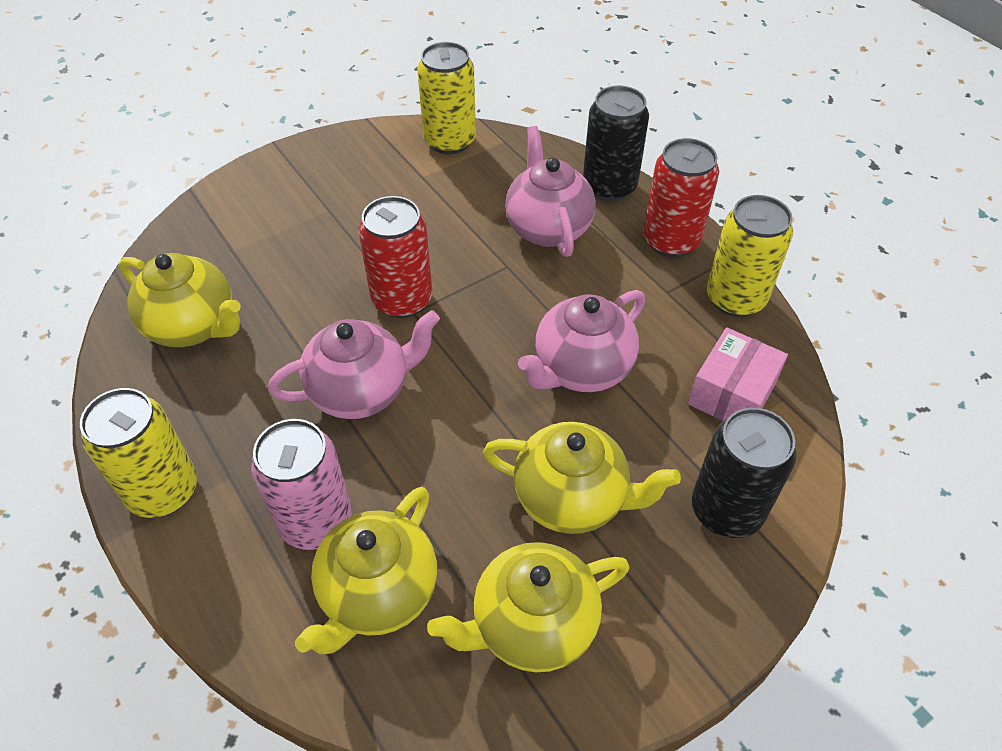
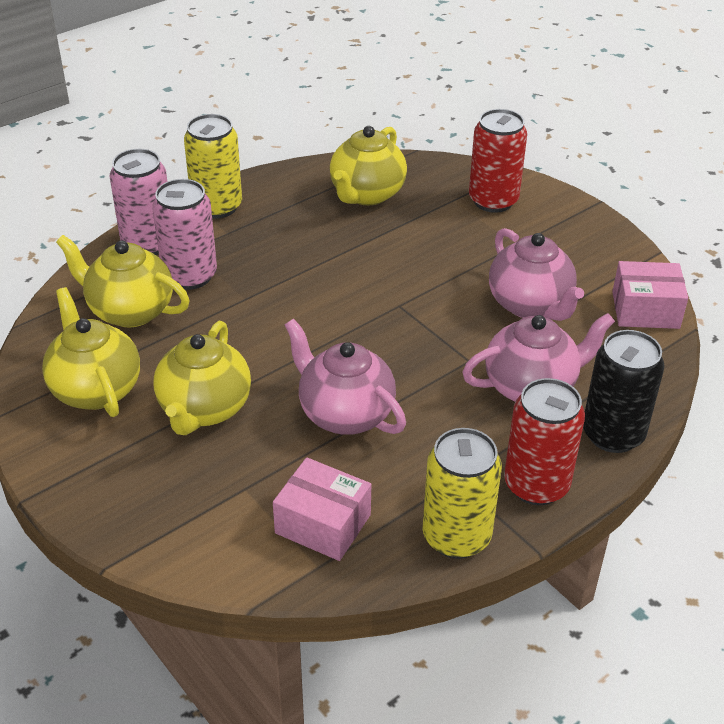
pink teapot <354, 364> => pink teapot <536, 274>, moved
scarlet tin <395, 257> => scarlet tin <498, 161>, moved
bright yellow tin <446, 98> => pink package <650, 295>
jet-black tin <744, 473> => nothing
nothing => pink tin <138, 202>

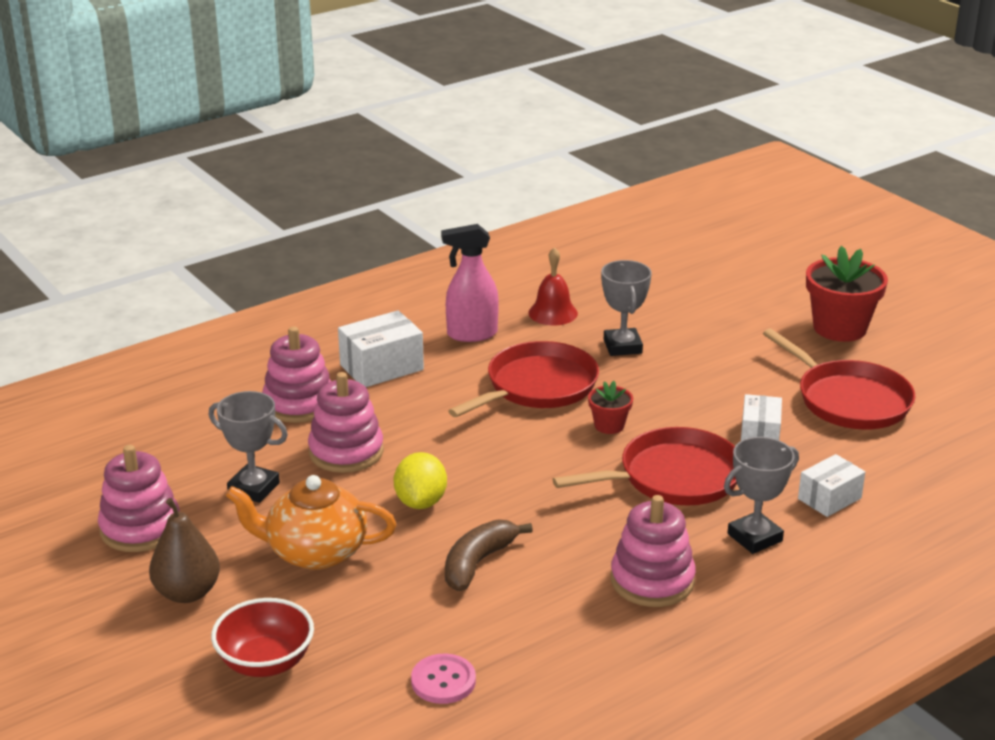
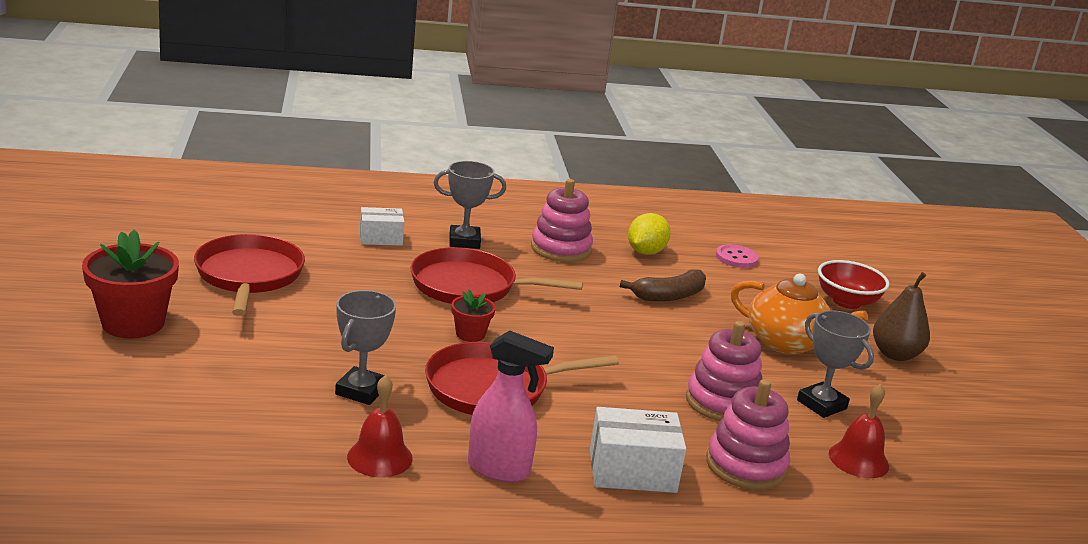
pink ring stacker <139, 498> => nothing
bright yellow citrus fruit <420, 480> => bright yellow citrus fruit <649, 234>, moved
white package <761, 417> => nothing
nothing => scarlet school bell <859, 431>

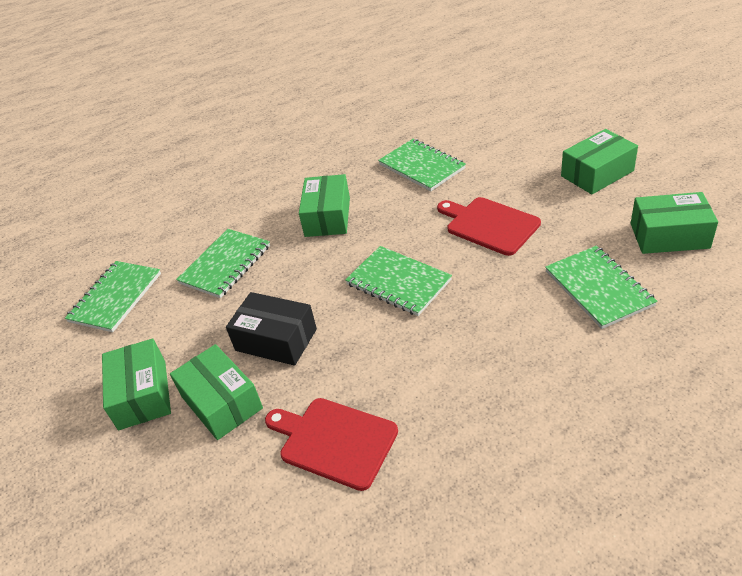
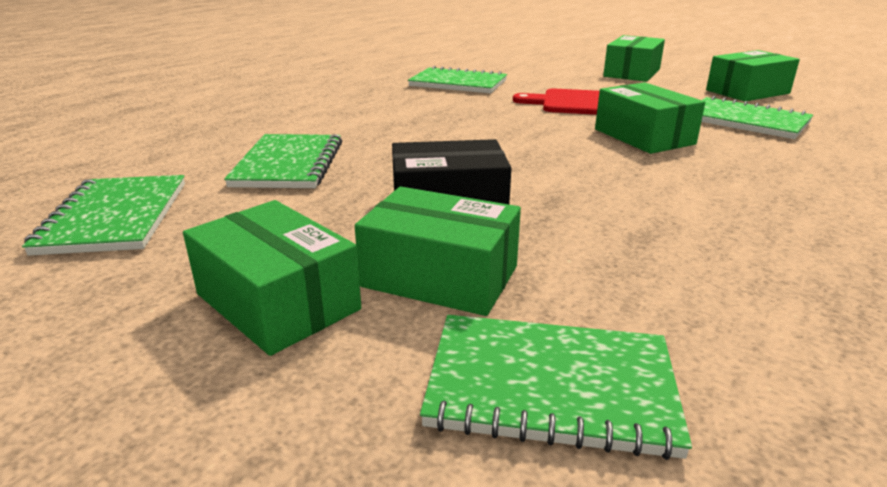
scarlet chopping board <331, 444> => nothing
emerald package <324, 205> => emerald package <650, 118>, moved
emerald notebook <398, 281> => emerald notebook <556, 387>, moved

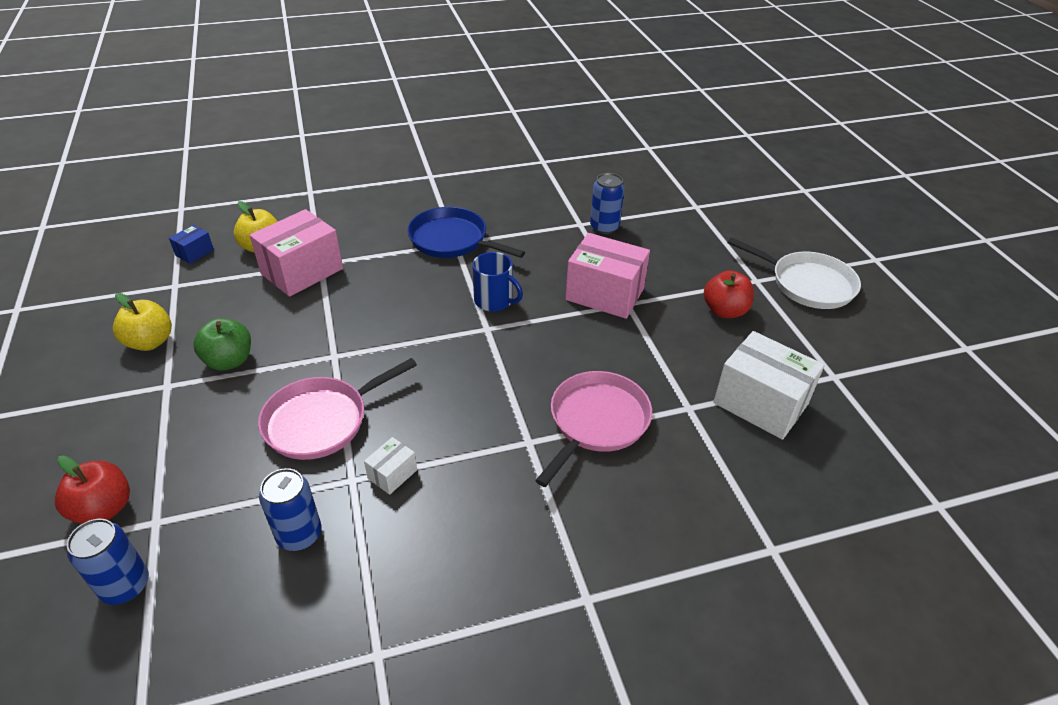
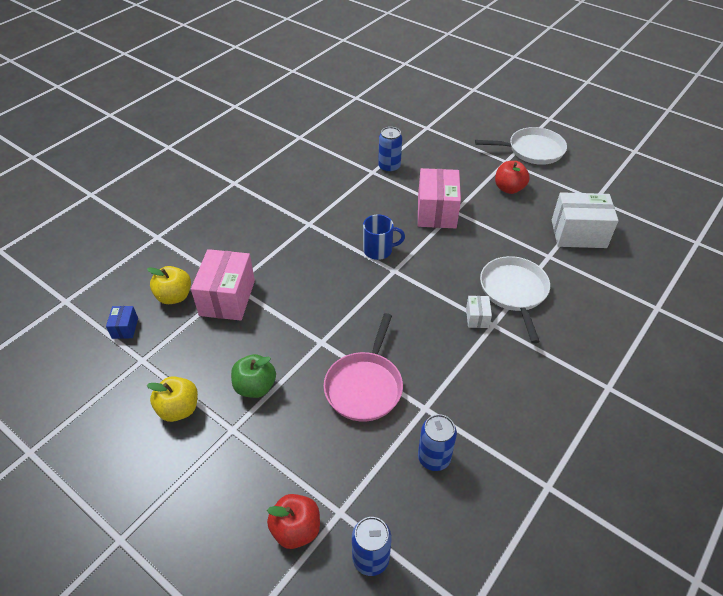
white package <390, 466> => white package <479, 312>, moved
royal blue skillet <466, 232> => nothing
pink skillet <593, 429> => white skillet <515, 299>
pink package <607, 276> => pink package <439, 198>, 75 degrees counterclockwise

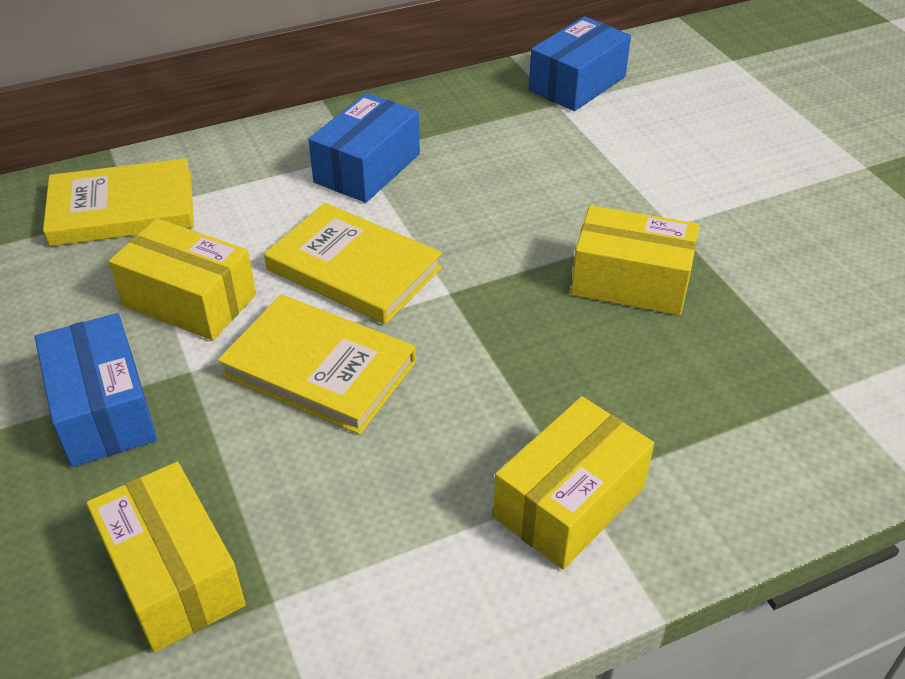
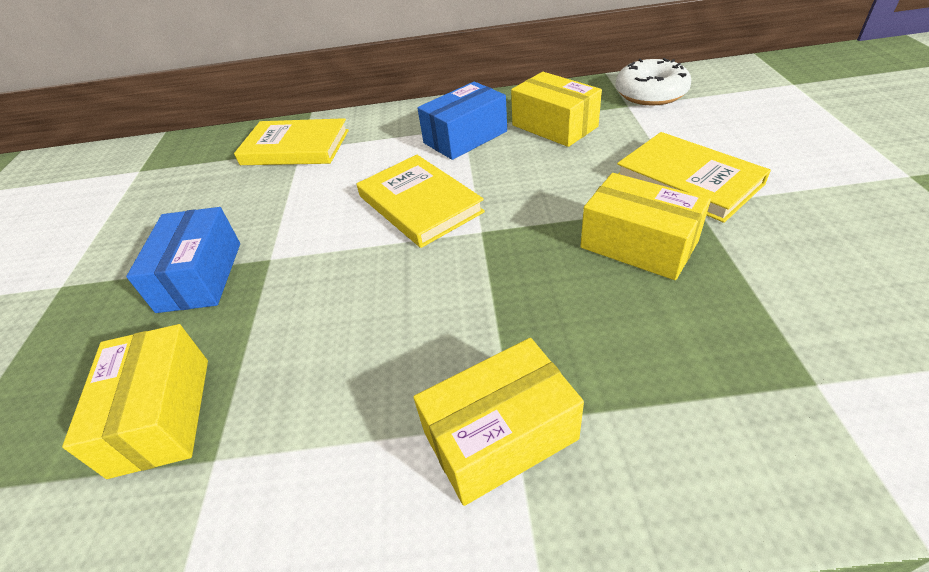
bright yellow package <182, 279> => bright yellow package <556, 109>, moved
bright yellow book <317, 364> => bright yellow book <694, 177>, moved
royal blue package <580, 64> => white doughnut <653, 82>

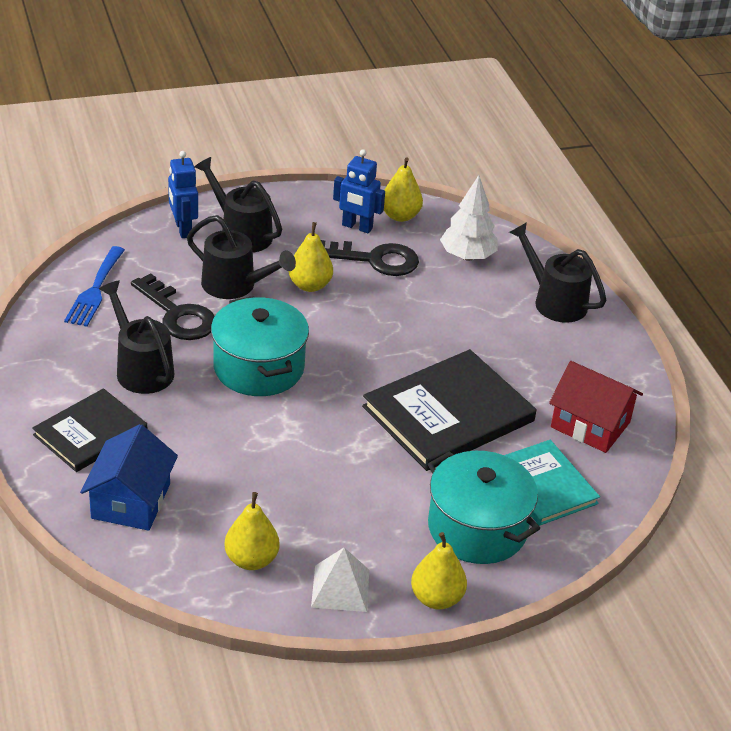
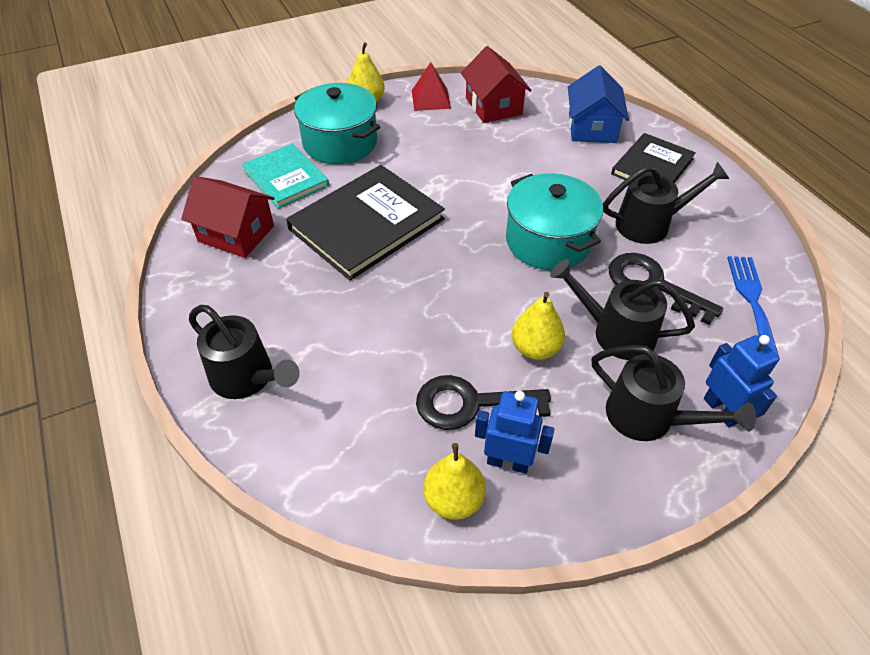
jet-black sprinkling can <136, 337> => jet-black sprinkling can <666, 203>, 60 degrees counterclockwise
bright yellow toy pear <252, 531> => scarlet cottage <496, 84>
white pyramid <340, 580> => scarlet pyramid <431, 86>
white tree <469, 218> => nothing

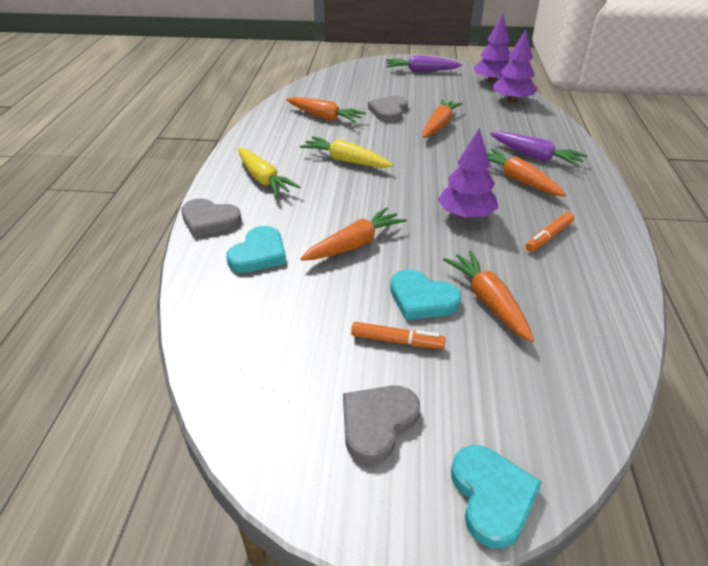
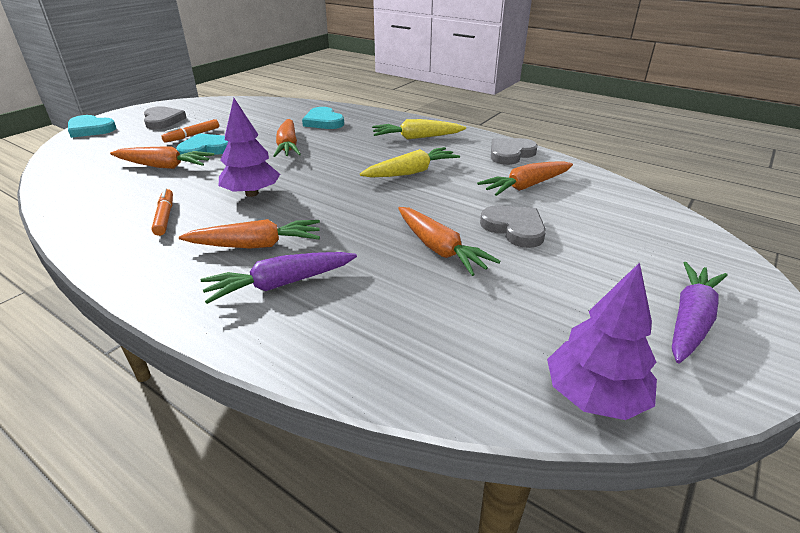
gray love heart <211, 217> => gray love heart <514, 151>, moved
violet tree <515, 66> => nothing

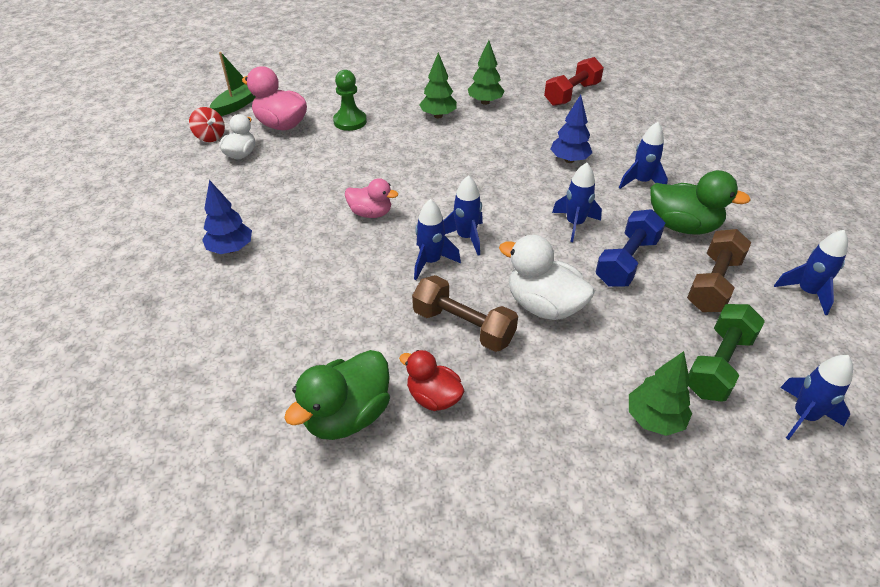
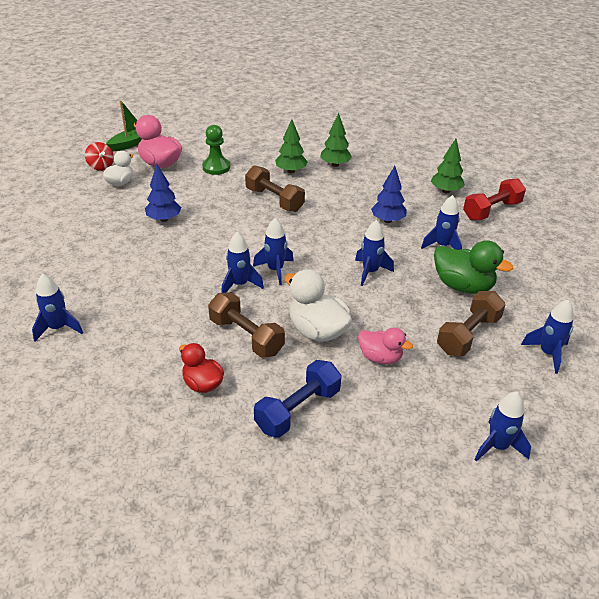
royal blue tree <227, 217> => royal blue tree <163, 193>, moved
emerald rubber duck <337, 395> => nothing
pink rubber duck <371, 198> => pink rubber duck <385, 345>, moved
scarlet free weight <574, 81> => scarlet free weight <494, 199>, moved
royal blue free weight <630, 248> => royal blue free weight <298, 399>, moved
emerald tree <660, 393> => emerald tree <448, 166>, moved
emerald free weight <726, 353> => nothing
nothing => royal blue toy rocket <57, 308>
nothing => russet free weight <275, 188>

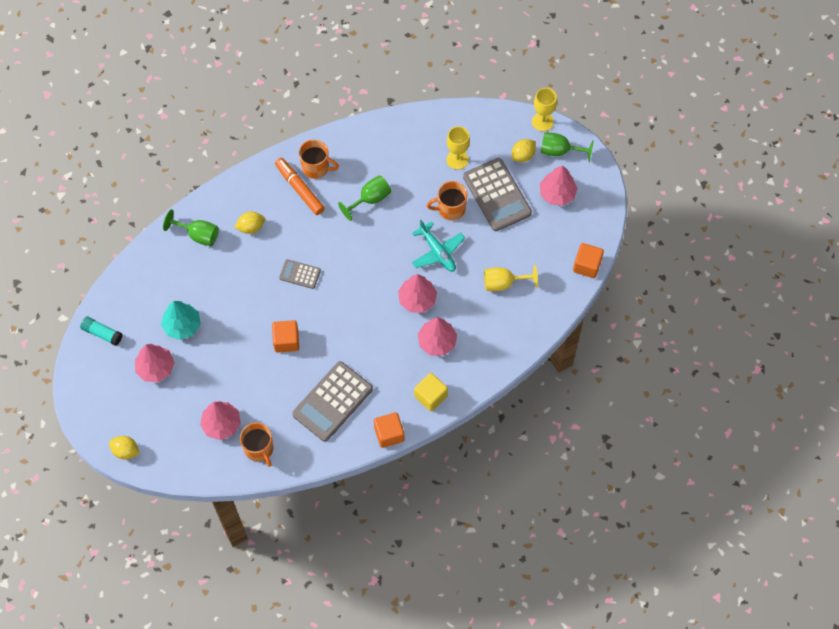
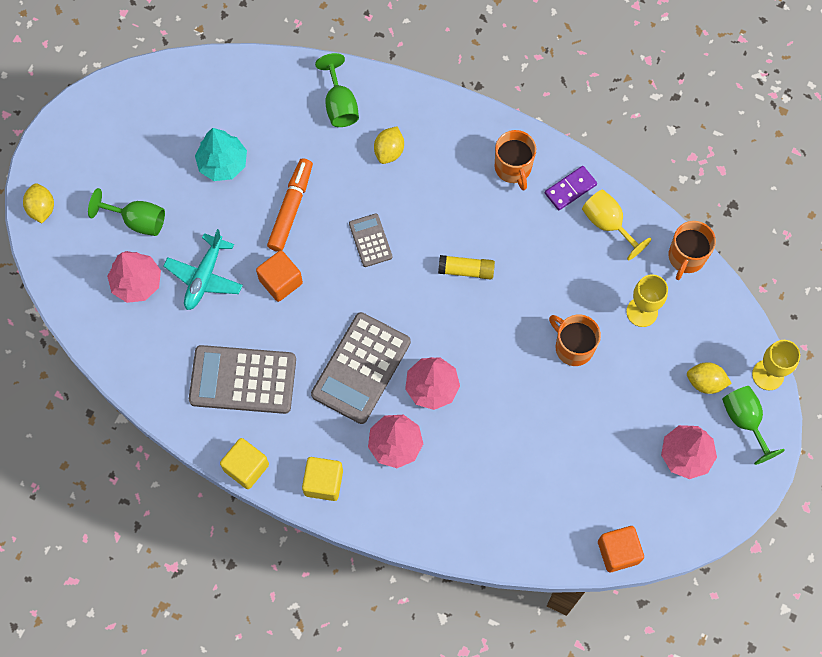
aqua stick of glue <101, 331> => nothing
pink tree <155, 363> => nothing
bright yellow citrus fruit <249, 223> => bright yellow citrus fruit <389, 145>, 75 degrees clockwise
orange coffee mug <256, 445> => orange coffee mug <692, 250>, moved
orange marker pen <300, 186> => orange marker pen <290, 205>, moved
emerald wine glass <364, 198> => emerald wine glass <126, 212>, moved
orange solid cube <389, 430> => bright yellow solid cube <244, 463>
aqua toy plane <438, 246> => aqua toy plane <203, 269>, moved
gray pocket calculator <497, 194> => gray pocket calculator <361, 368>, moved
bright yellow wine glass <511, 278> => bright yellow wine glass <617, 224>, moved
nothing => bright yellow stick of glue <466, 267>
nothing => violet domino piece <571, 188>

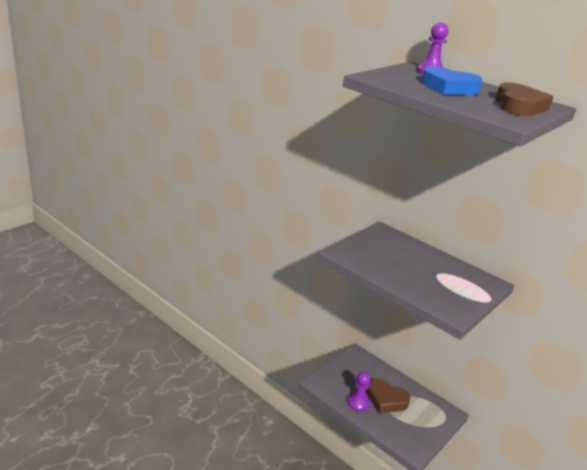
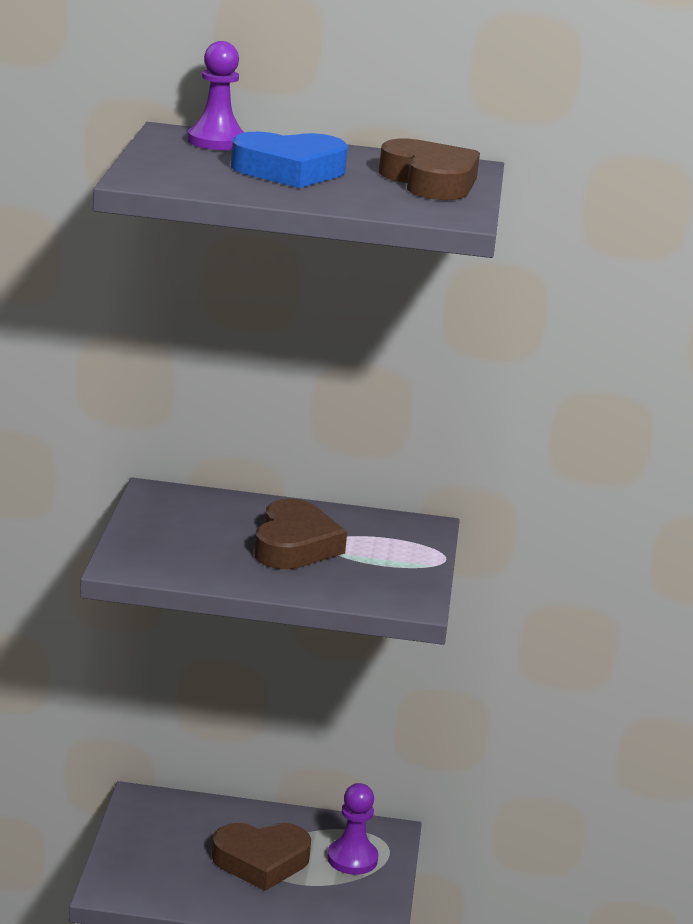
violet game pawn <359, 391> => violet game pawn <352, 829>, moved
nothing => russet love heart <300, 534>

